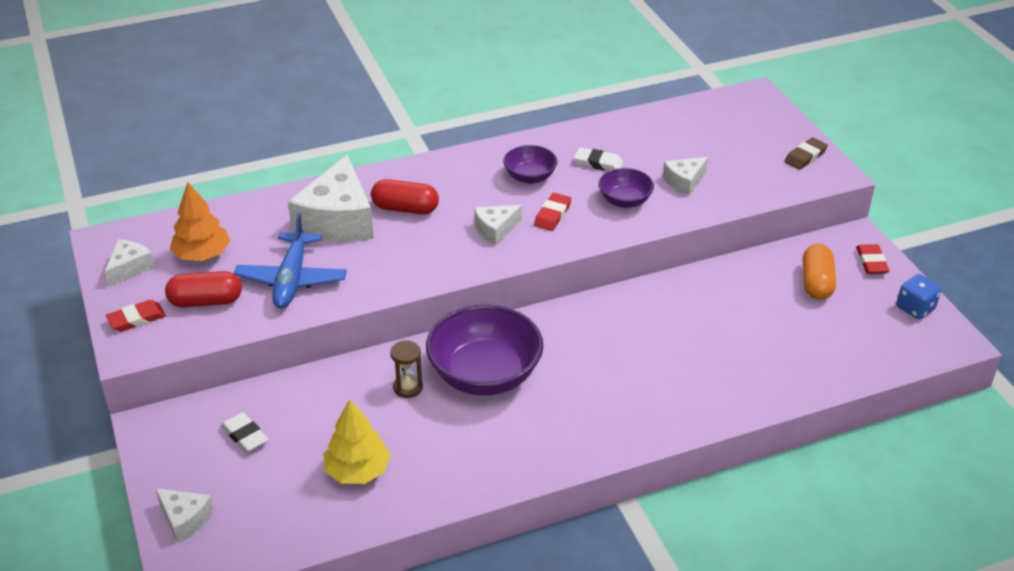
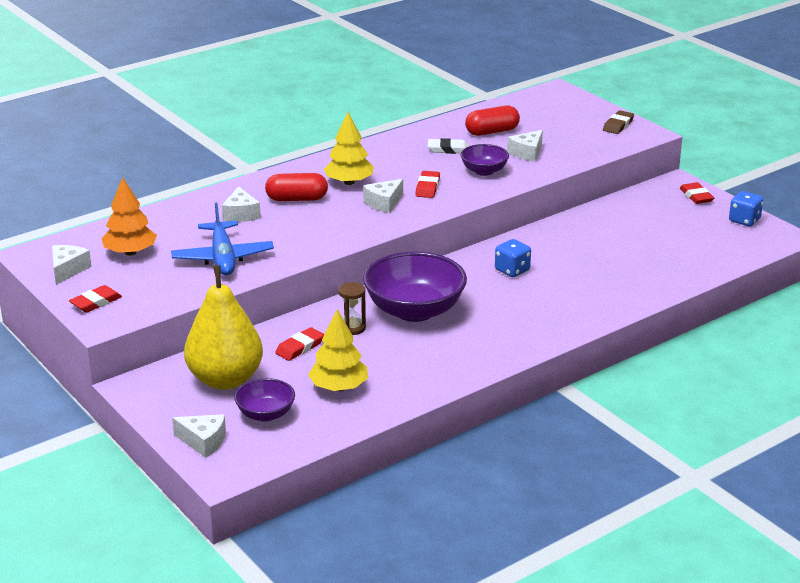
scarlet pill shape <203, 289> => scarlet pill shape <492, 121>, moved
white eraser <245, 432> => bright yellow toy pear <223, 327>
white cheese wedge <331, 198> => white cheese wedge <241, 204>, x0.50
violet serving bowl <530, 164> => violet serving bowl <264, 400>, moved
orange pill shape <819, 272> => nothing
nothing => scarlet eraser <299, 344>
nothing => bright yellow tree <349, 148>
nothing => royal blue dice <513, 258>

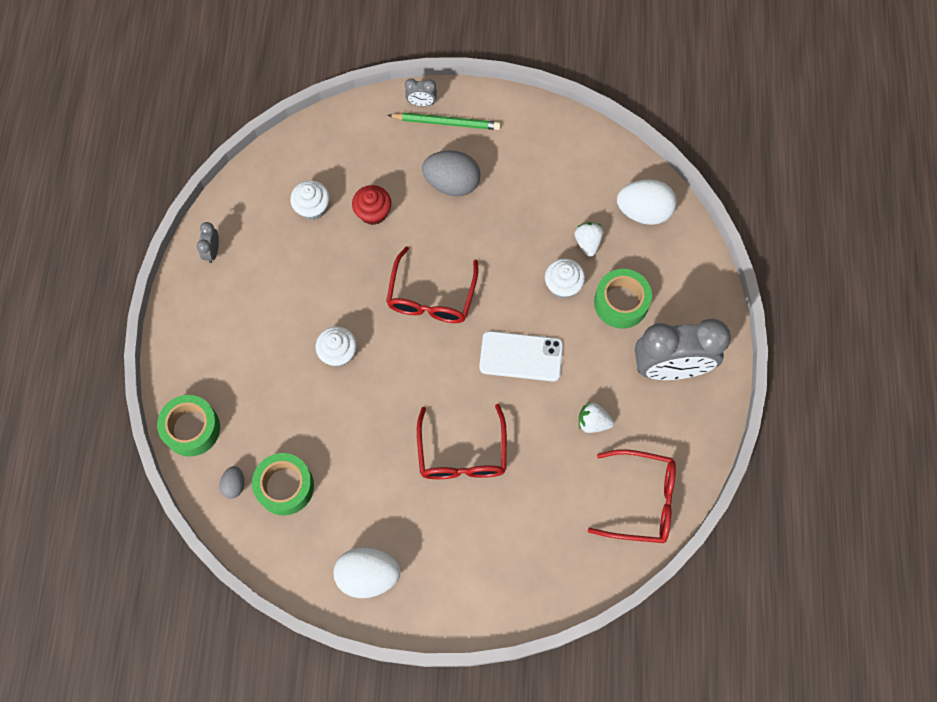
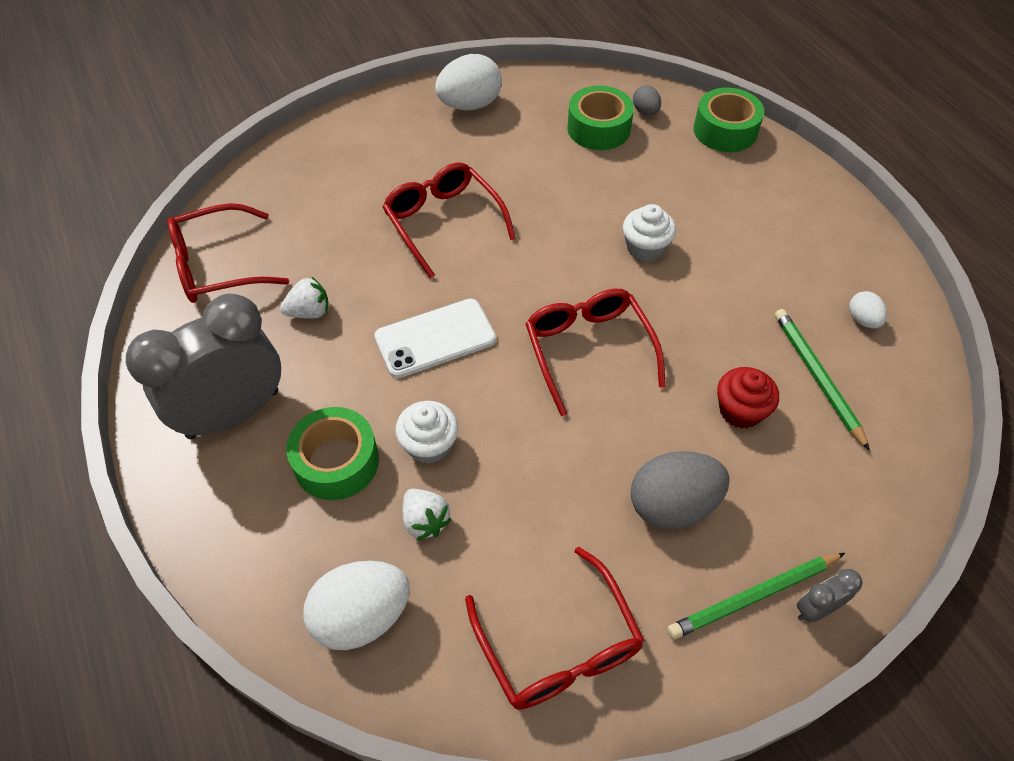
gray clock <208, 242> => nothing
white fairy cake <310, 200> => emerald lead pencil <822, 380>
nothing => scarlet eyeglasses <555, 628>
nothing => white egg shape <868, 309>

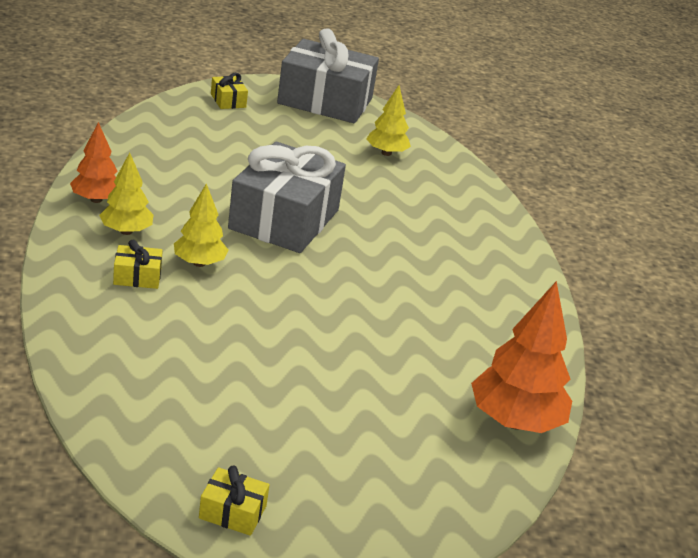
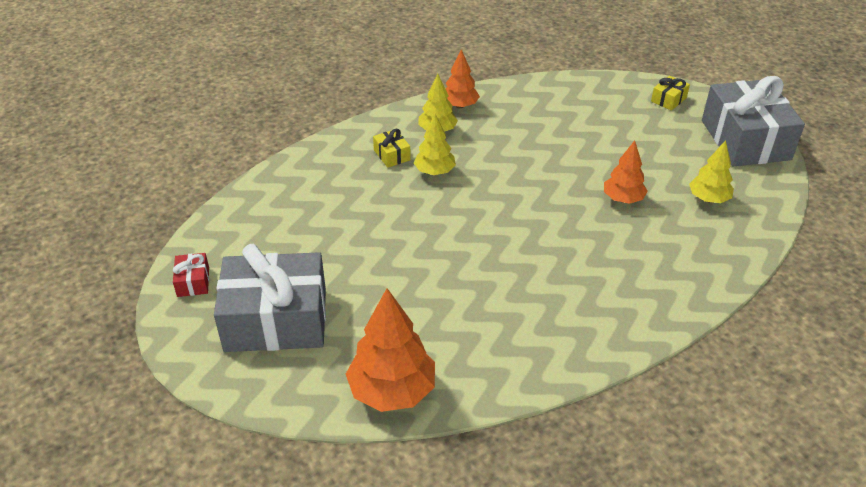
bright yellow wrapped gift <234, 501> => scarlet wrapped gift <191, 275>
gray wrapped gift <287, 197> => gray wrapped gift <270, 298>, moved
nothing => orange tree <626, 172>

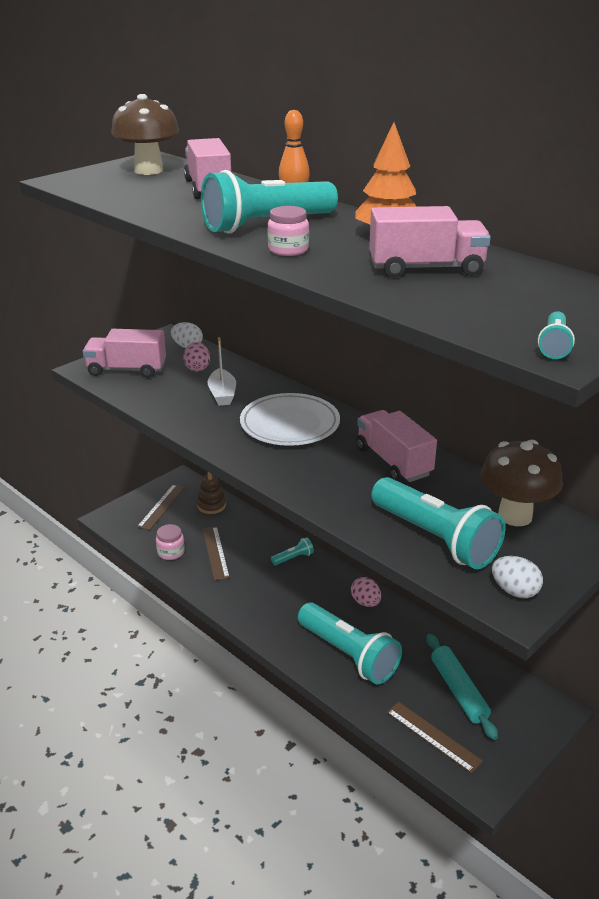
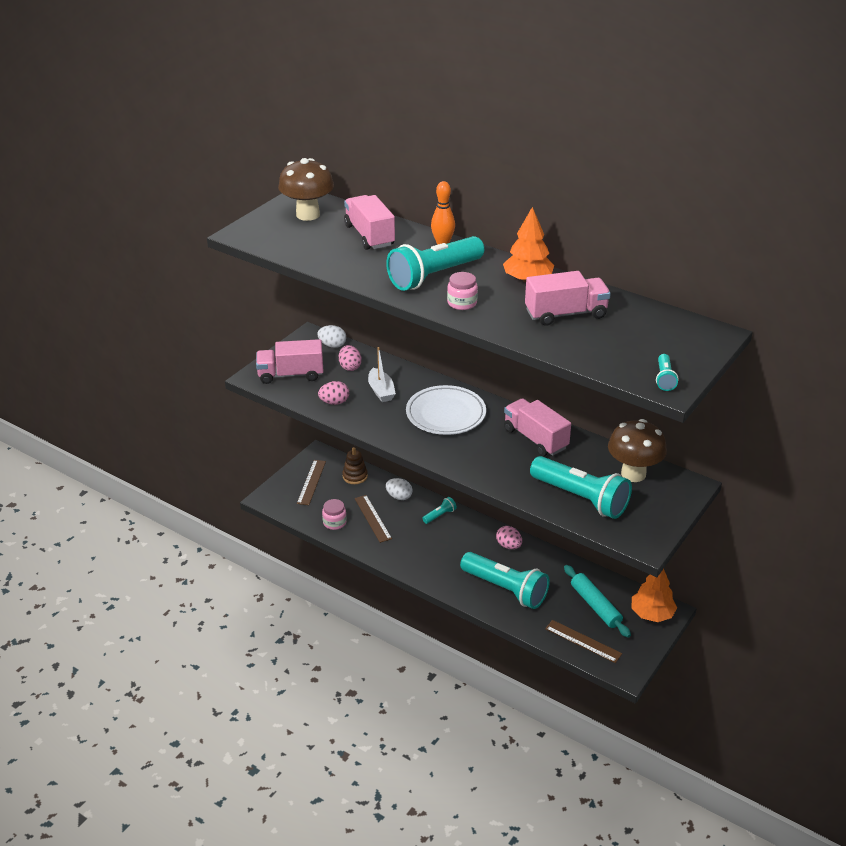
white egg shape <517, 577> => white egg shape <399, 489>, moved
nothing => pink egg shape <333, 393>
nothing => orange tree <654, 595>

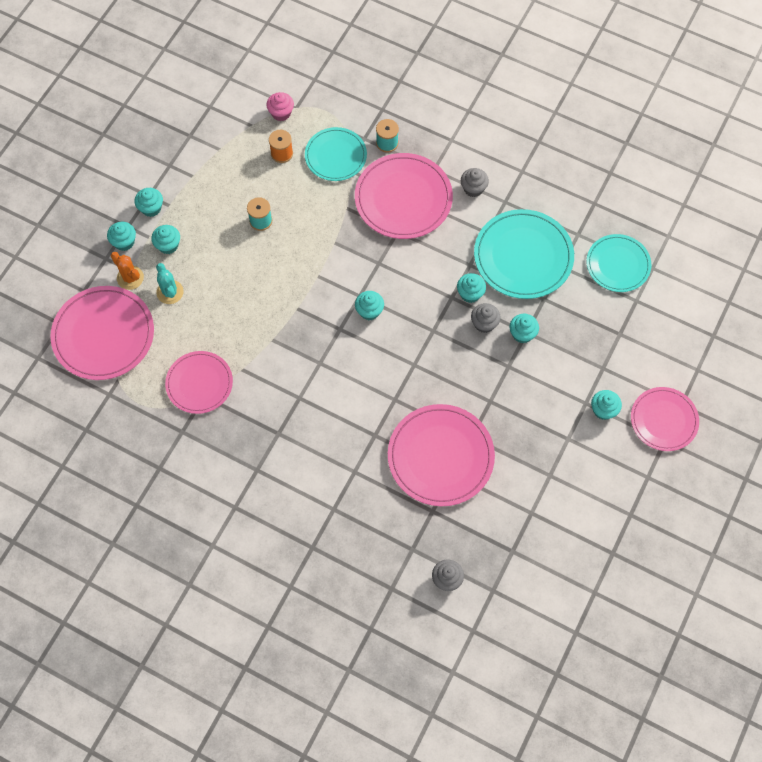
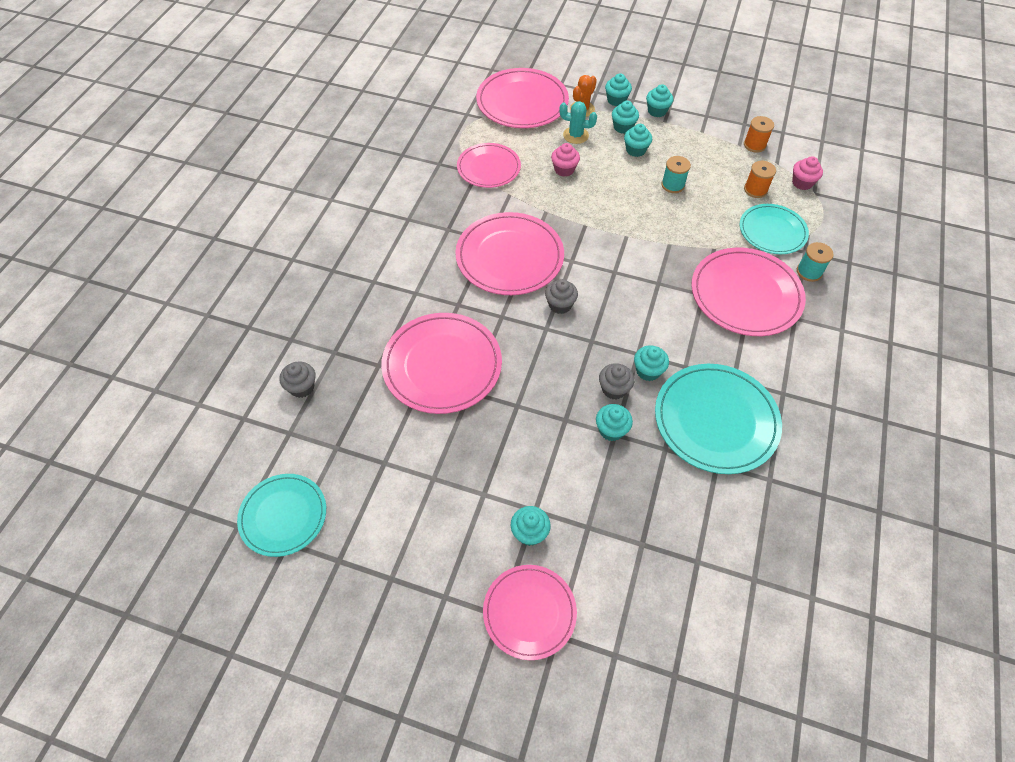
aqua saguaro cactus <170, 283> => aqua saguaro cactus <578, 122>, 45 degrees clockwise
aqua fairy cake <369, 305> => aqua fairy cake <638, 140>, moved
gray fairy cake <475, 182> => gray fairy cake <561, 296>, moved
aqua plate <618, 263> => aqua plate <281, 515>, moved
nothing => pink plate <509, 253>
nothing => pink fairy cake <565, 160>
nothing => orange bobbin <759, 134>

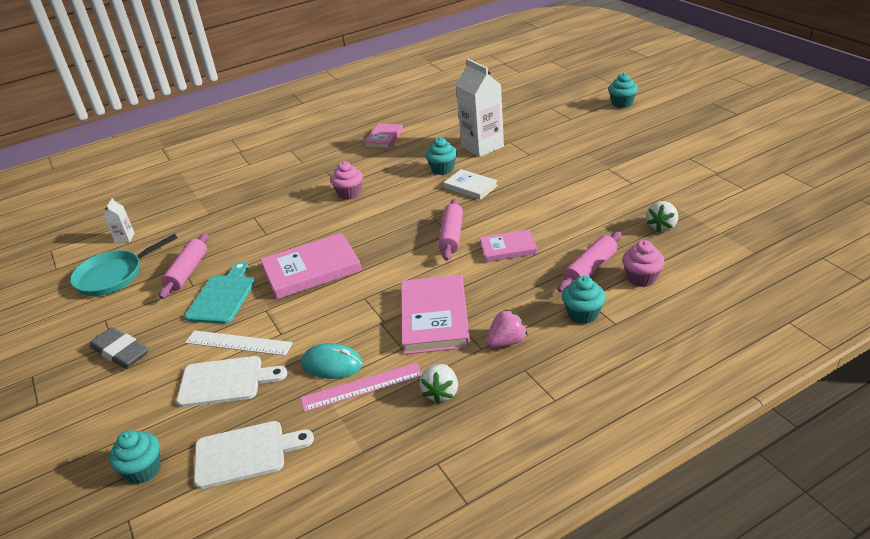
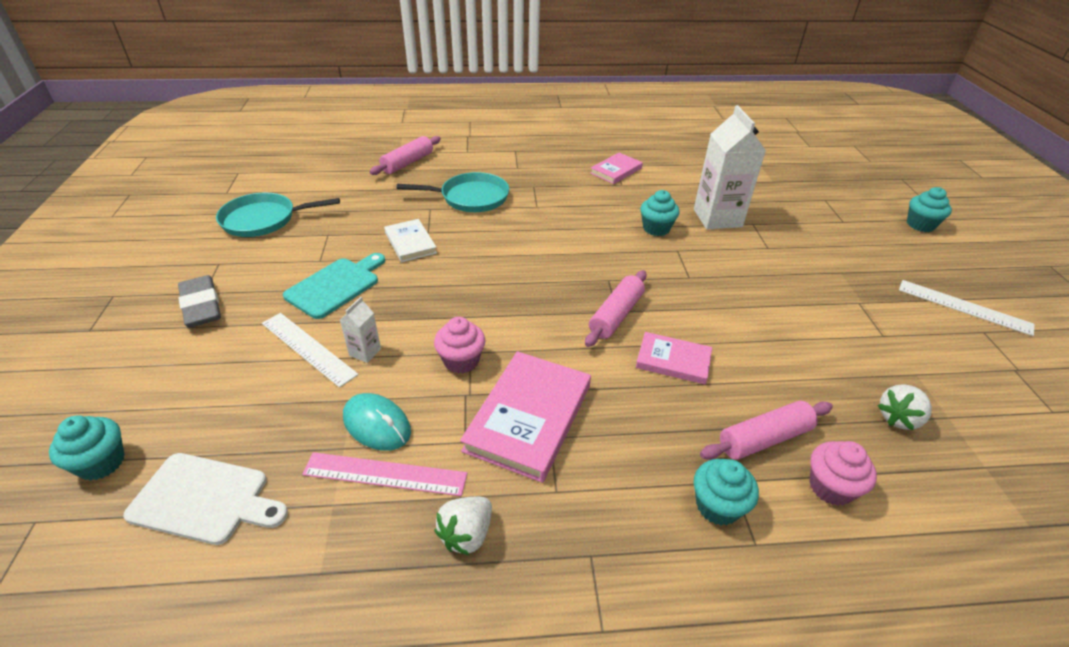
white juice carton <119, 220> => white juice carton <360, 330>, moved
pink dough roller <184, 266> => pink dough roller <405, 155>, moved
white chopping board <232, 381> => nothing
pink book <311, 266> => nothing
pink fairy cake <346, 180> => pink fairy cake <460, 345>, moved
white book <470, 184> => white book <410, 240>, moved
pink toy strawberry <506, 329> => nothing
nothing => aqua skillet <453, 192>
nothing => white measuring stick <967, 308>

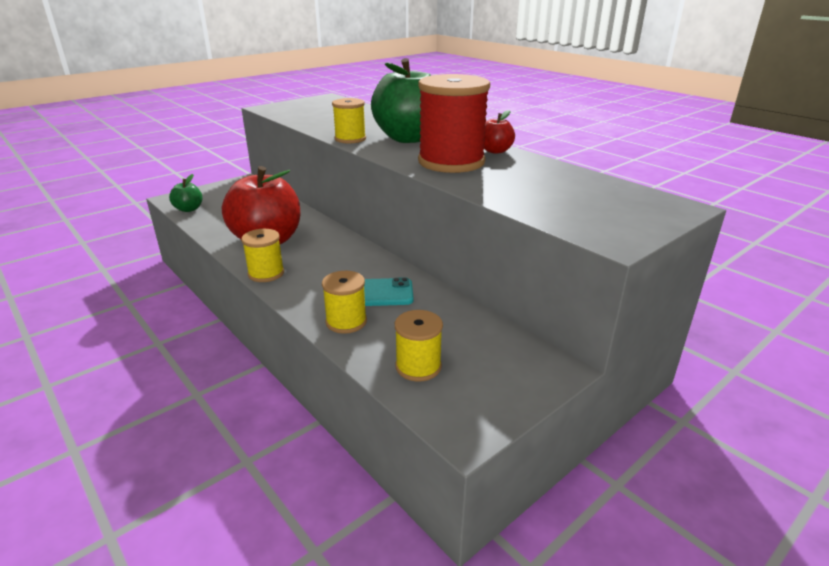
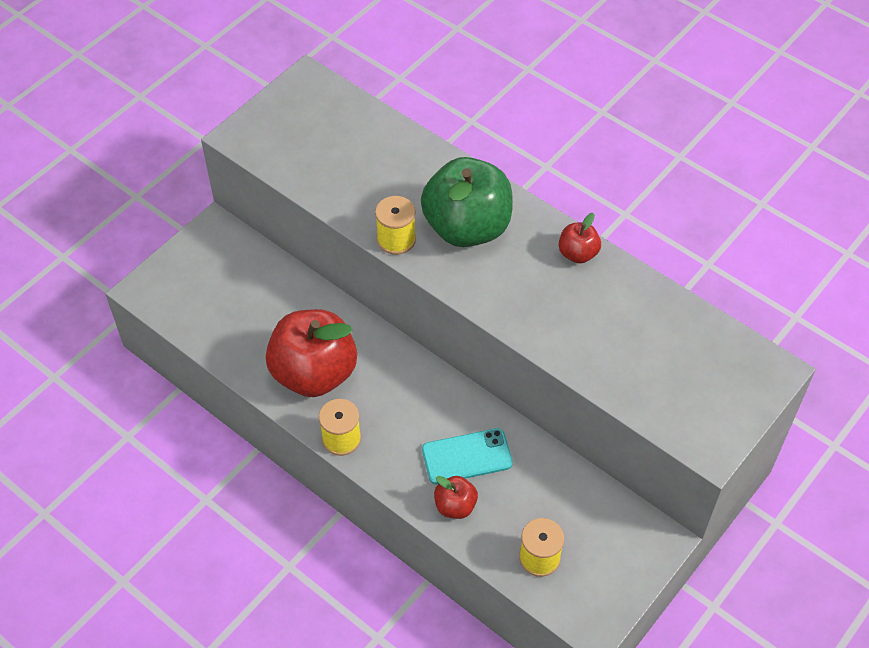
emerald apple <186, 193> => nothing
bright yellow bobbin <344, 302> => scarlet apple <456, 497>
scarlet bobbin <454, 123> => nothing

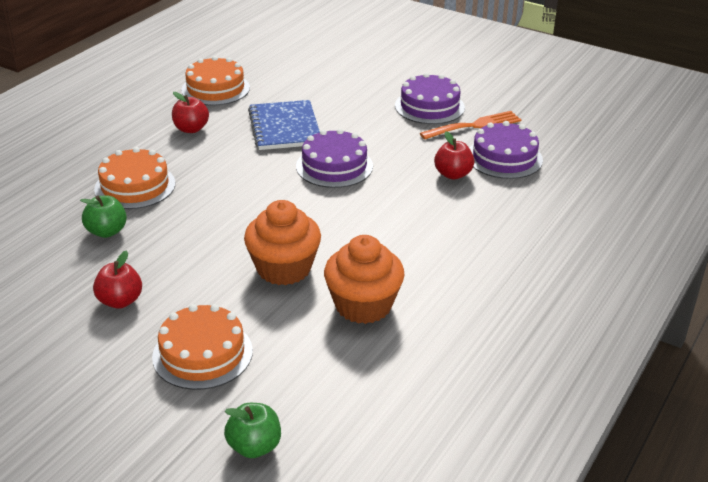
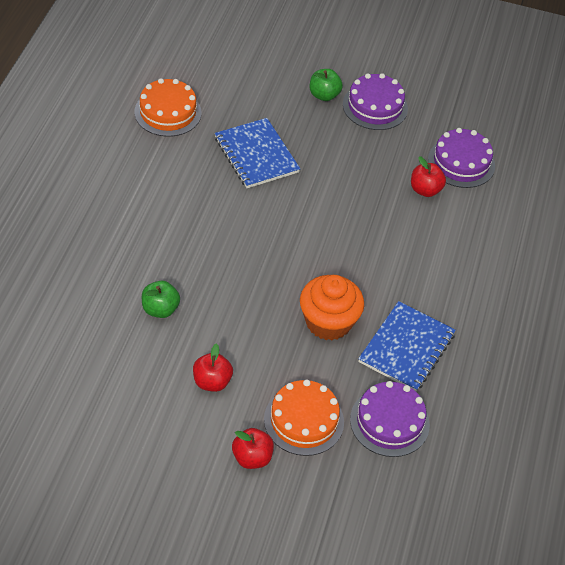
orange layer cake <134, 178> => nothing
scarlet apple <190, 112> => scarlet apple <253, 448>, moved
emerald apple <252, 430> => emerald apple <326, 85>, moved
violet layer cake <334, 158> => violet layer cake <390, 419>, moved
orange fairy cake <364, 279> => royal blue notebook <407, 346>
orange table fork <471, 125> => nothing

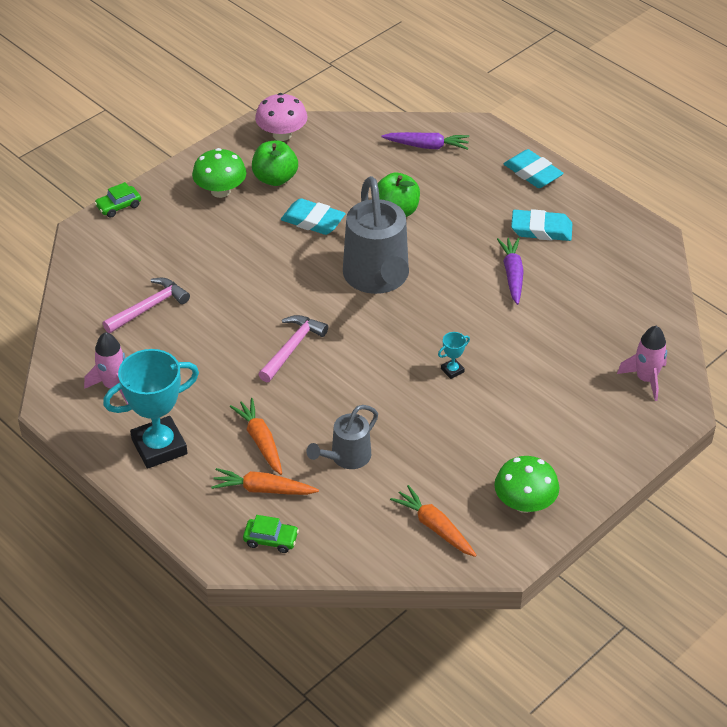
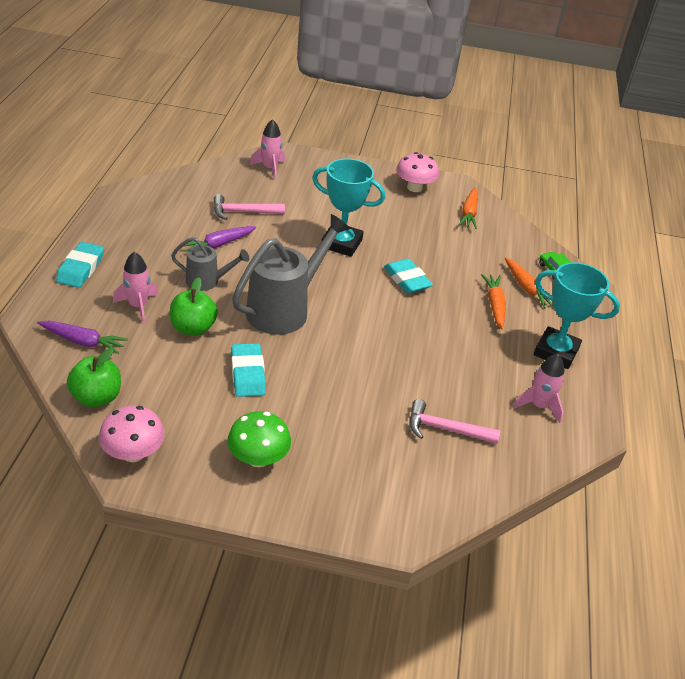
emerald automobile <118, 200> => nothing
orange toy carrot <256, 436> => orange toy carrot <493, 302>, 150 degrees clockwise
emerald apple <275, 163> => emerald apple <94, 377>, moved
pink carpenter's hammer <293, 348> => pink carpenter's hammer <249, 207>, moved
gray sprinkling can <342, 437> => gray sprinkling can <210, 264>, moved
violet toy carrot <425, 141> => violet toy carrot <82, 337>, 135 degrees clockwise
aqua trophy <454, 355> => aqua trophy <348, 208>, x2.43
emerald fungus <526, 484> => pink fungus <417, 172>
aqua eraser <541, 225> => aqua eraser <408, 275>, moved
nothing => pink toy rocket <136, 287>

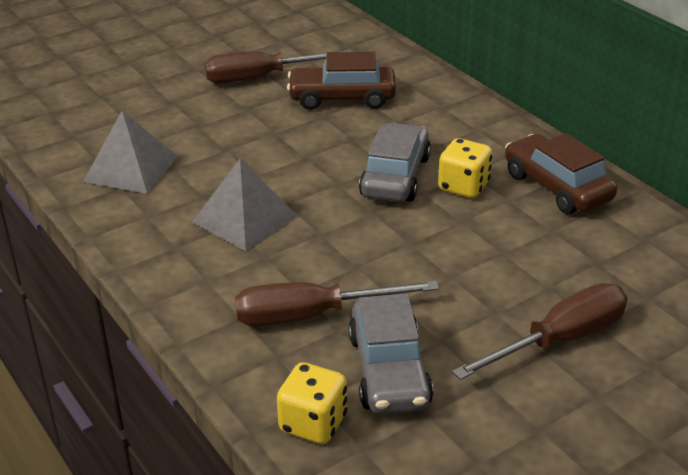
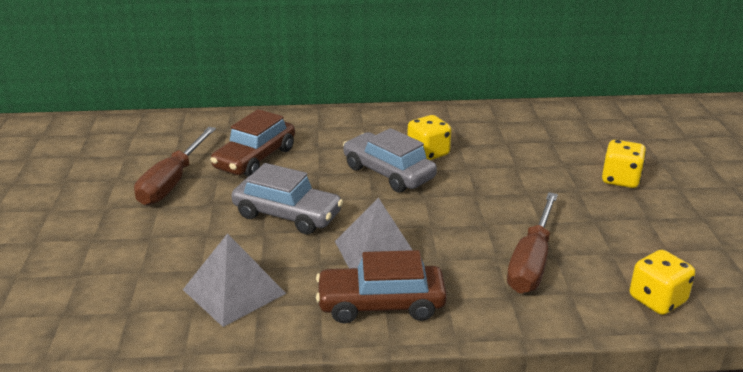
gray automobile <390, 354> => gray automobile <287, 198>, moved
russet flat screwdriver <540, 331> => bright yellow dice <624, 164>
russet automobile <561, 173> => russet automobile <381, 286>, moved

